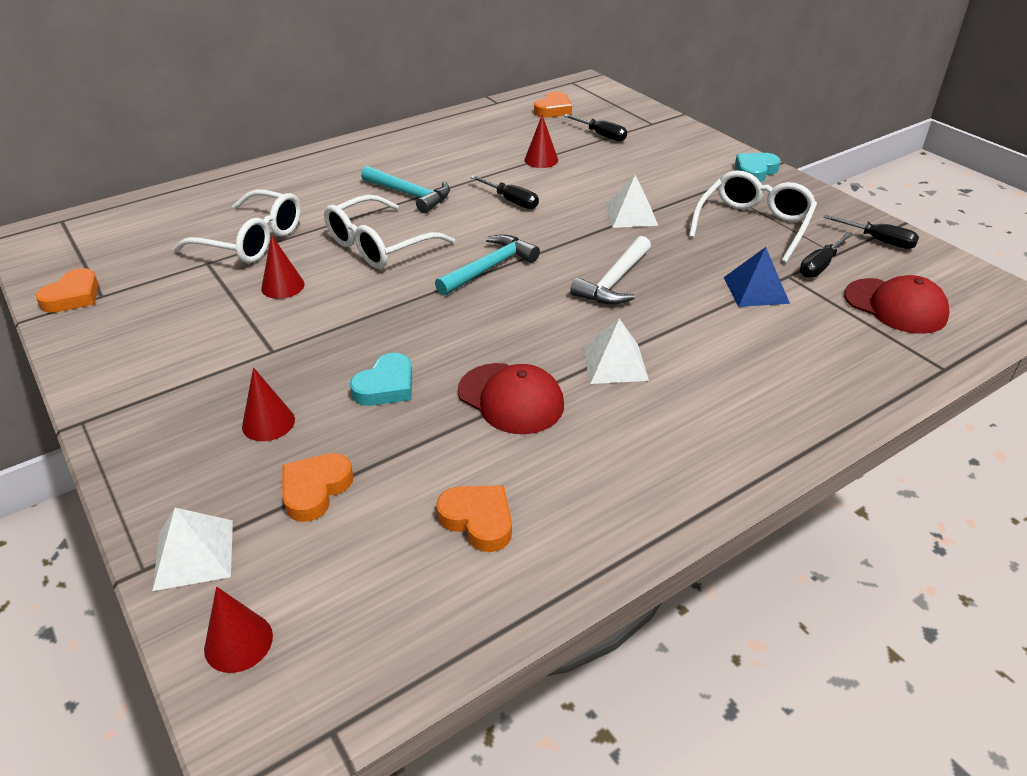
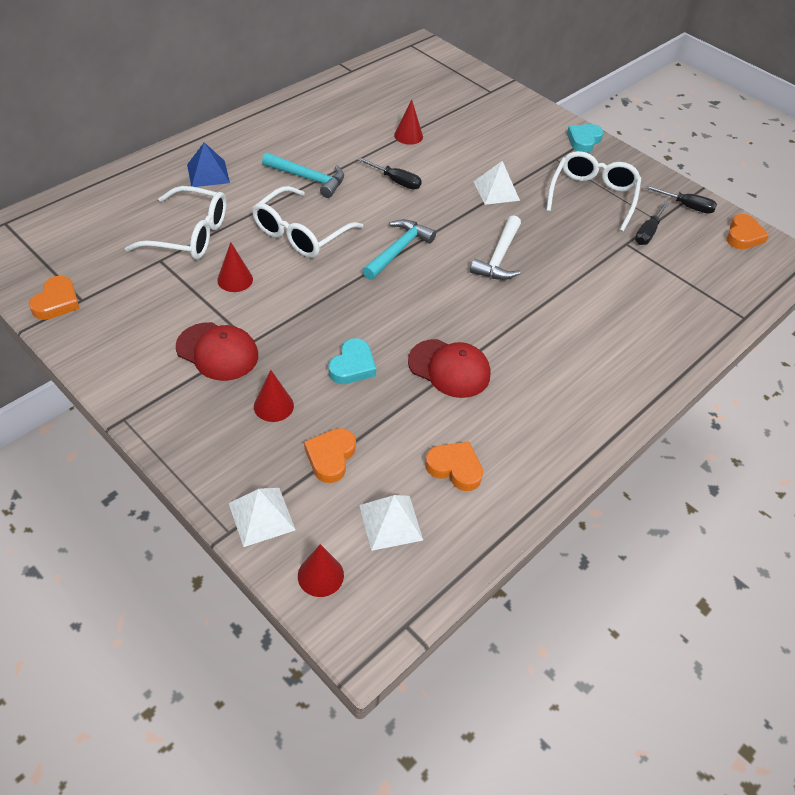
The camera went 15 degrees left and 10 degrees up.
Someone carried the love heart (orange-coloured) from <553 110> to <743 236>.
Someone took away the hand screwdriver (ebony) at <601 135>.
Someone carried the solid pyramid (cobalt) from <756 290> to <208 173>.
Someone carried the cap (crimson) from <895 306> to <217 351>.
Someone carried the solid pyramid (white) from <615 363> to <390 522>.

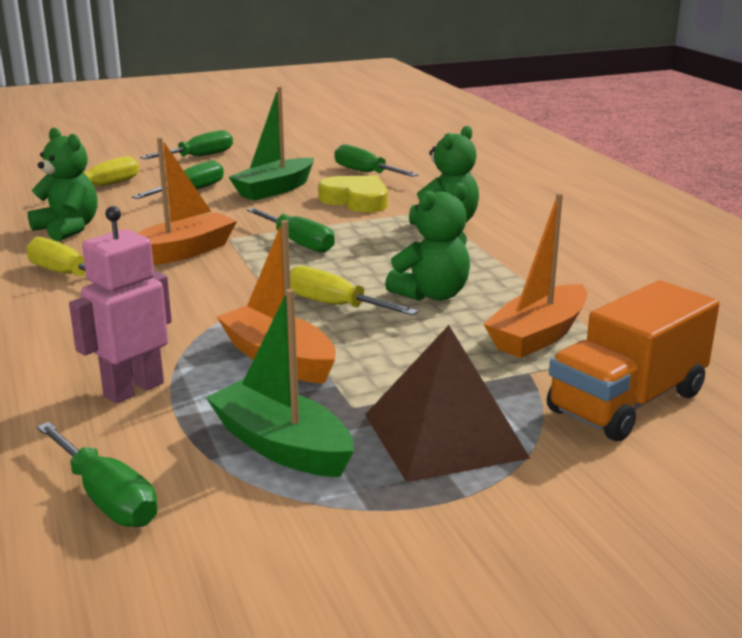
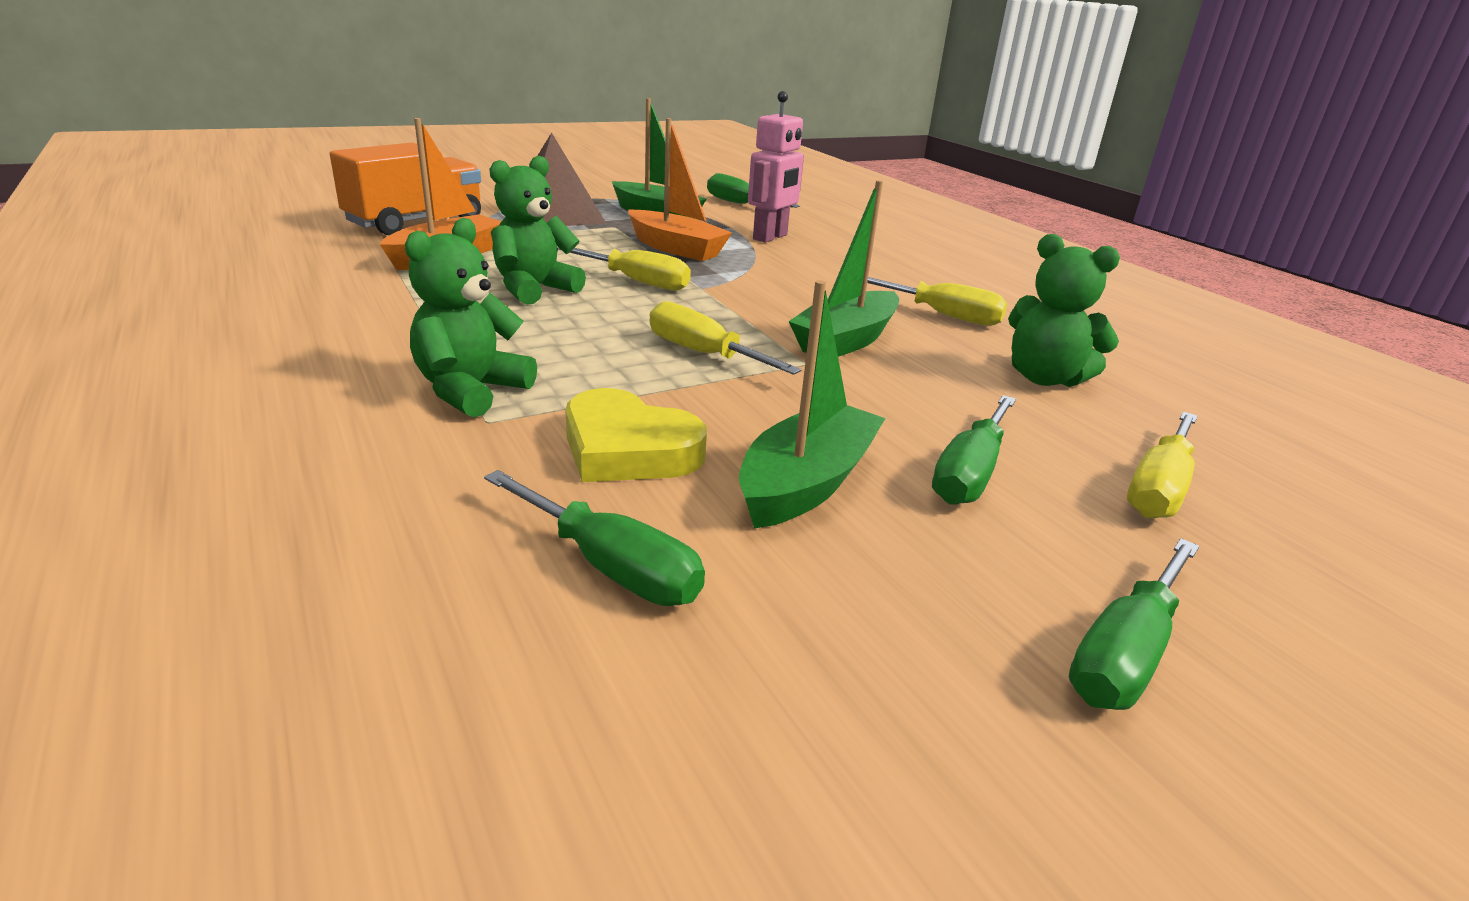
The camera went 170 degrees right and 5 degrees up.
Someone repainted the toy boat (orange-coloured) at <183 252>, which became the toy boat (green) at <845 340>.
Someone repainted the hand screwdriver (green) at <298 243>, which became the hand screwdriver (bright yellow) at <703 354>.

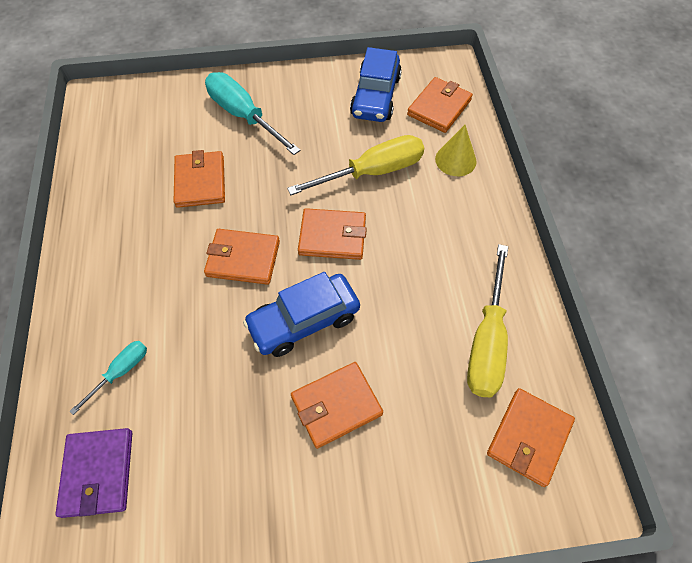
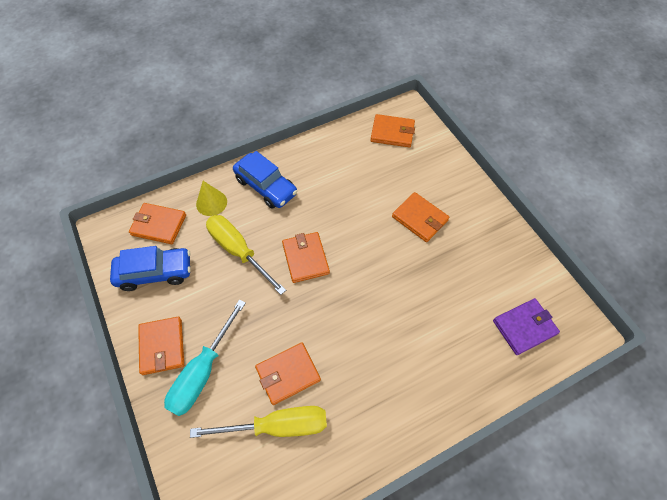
The camera went 110 degrees left and 0 degrees up.
Someone carried the card wallet (orange-coloured) from <243 259> to <162 346>.
Someone carried the hand screwdriver (bright yellow) from <487 341> to <278 426>.
Someone carried the automobile (cobalt) from <304 321> to <266 186>.
Someone took away the hand screwdriver (teal) at <121 371>.

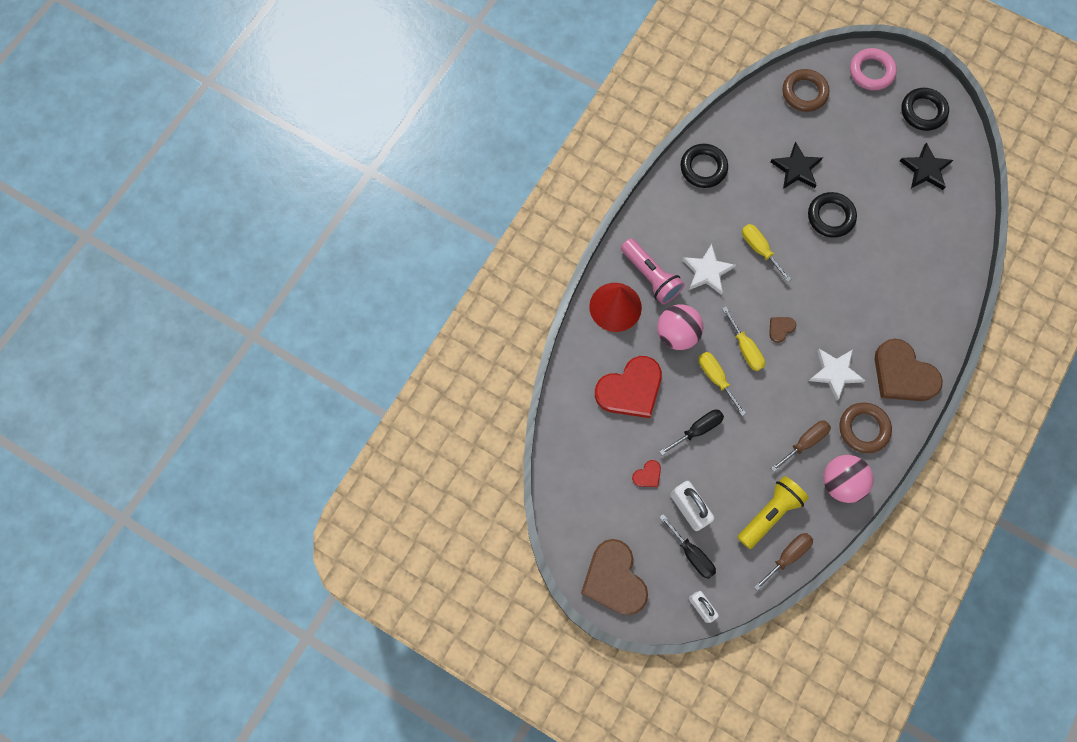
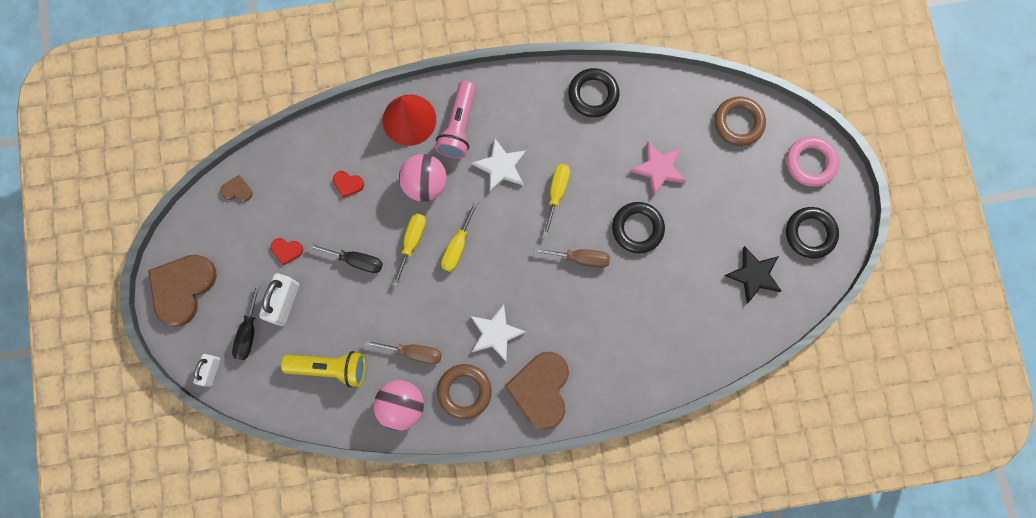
The camera went 50 degrees right and 5 degrees up.
Someone repainted the star (ebony) at <796 169>, which became the star (rose-pink) at <659 169>.
Someone carried the love heart (brown) from <780 329> to <237 190>.
Someone scaled the love heart (crimson) at <630 389> by 0.43.
Someone carried the hand screwdriver (brown) from <787 556> to <581 258>.

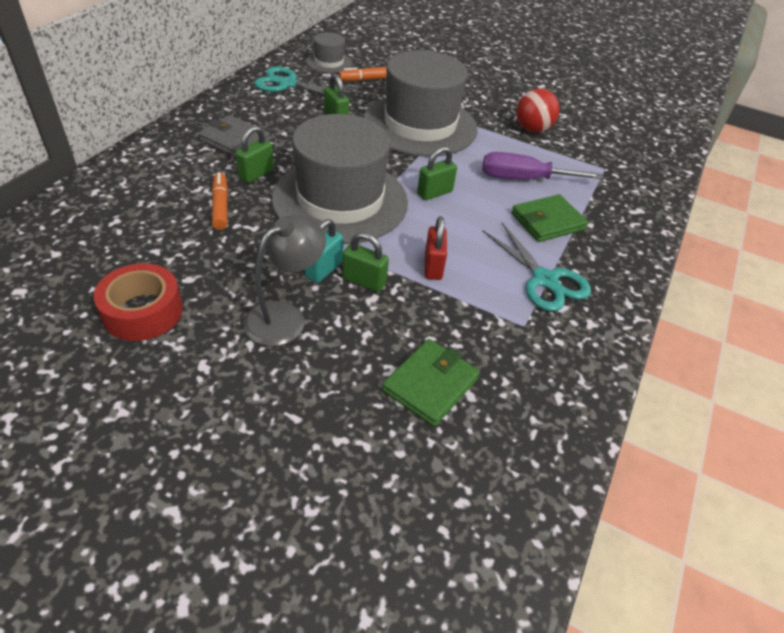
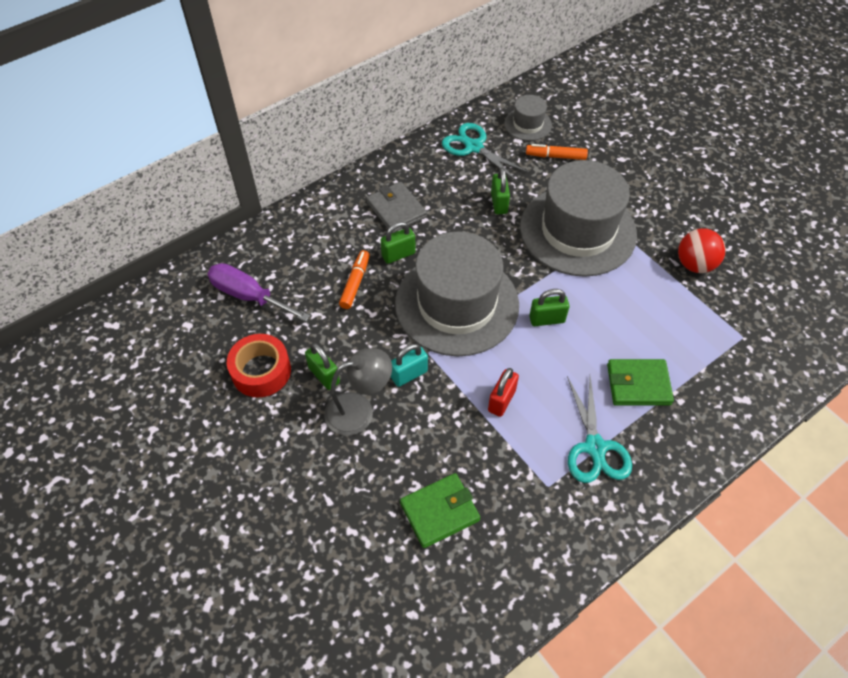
The camera went 30 degrees right and 10 degrees up.
Someone carried the hand screwdriver (purple) from <523 179> to <249 296>.
Someone carried the lock (green) from <364 281> to <324 375>.

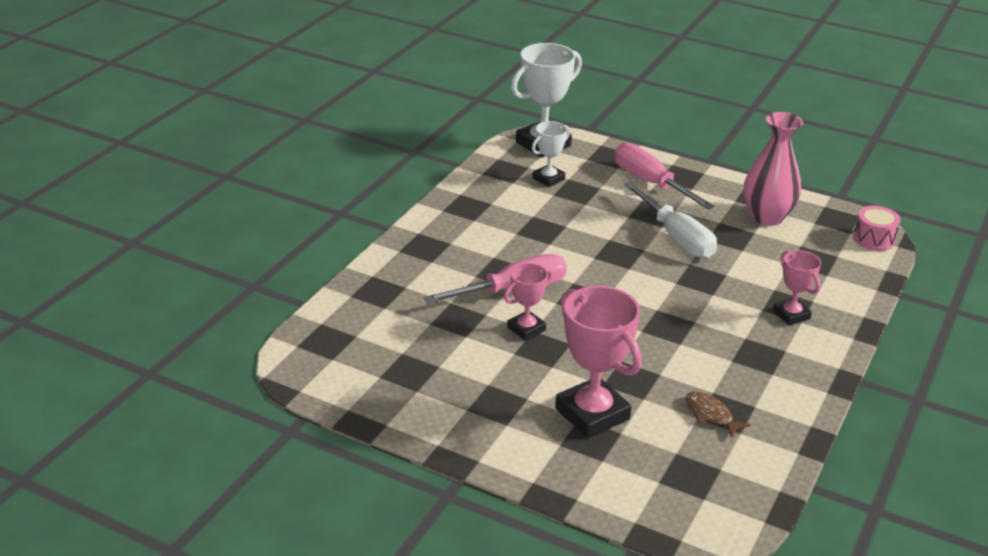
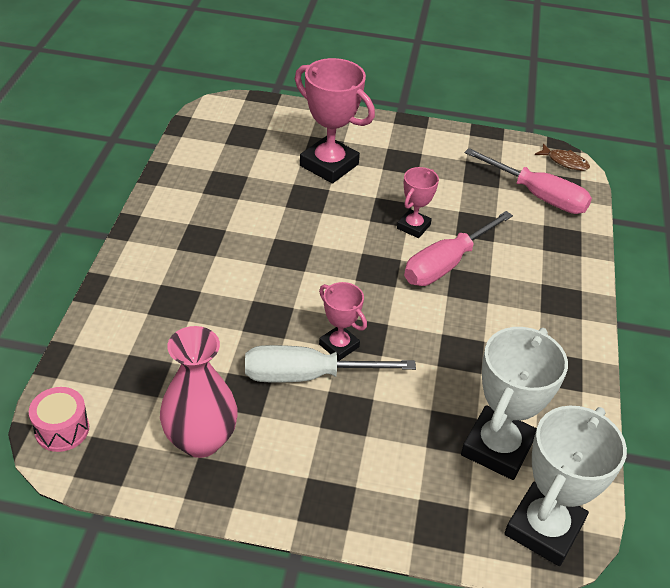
The camera went 160 degrees right and 10 degrees up.
Someone scaled the prize cup (white) at <548 179> by 1.79.
Someone carried the hand screwdriver (rose-pink) from <651 183> to <538 196>.
Someone rotated the hand screwdriver (white) at <676 237> by 45 degrees counterclockwise.
Someone carried the prize cup (rose-pink) from <791 315> to <339 345>.
Someone carried the fish (brown) from <711 415> to <565 162>.

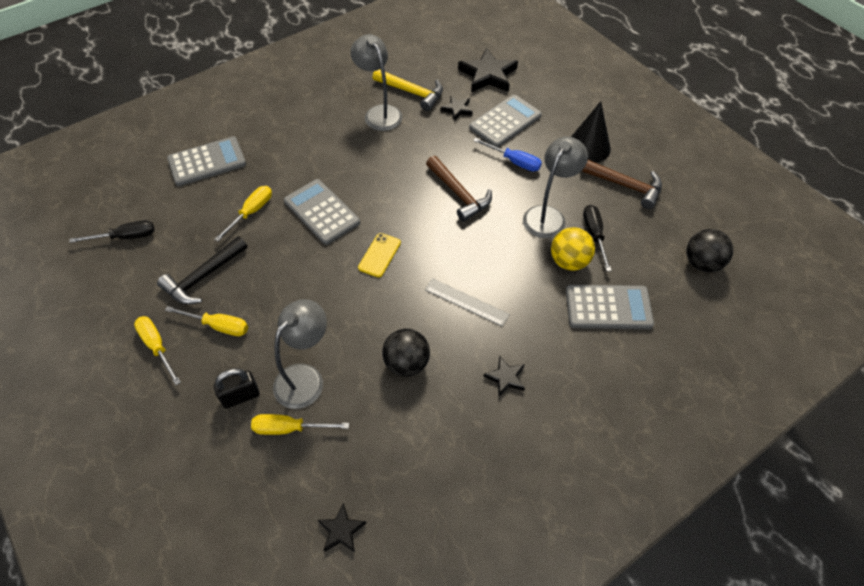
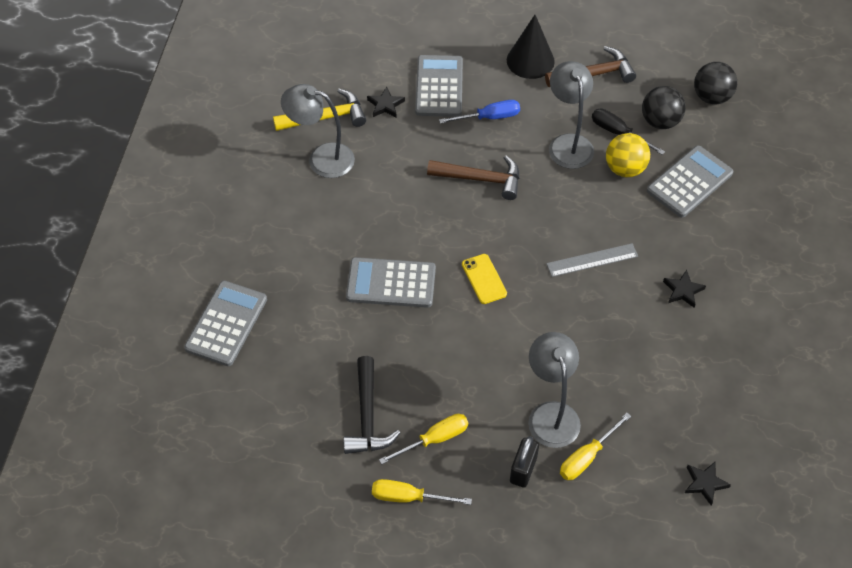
The camera went 45 degrees left and 0 degrees up.
Someone took away the star (ebony) at <488 75>.
Someone took away the hand screwdriver (bright yellow) at <251 212>.
Someone took away the hand screwdriver (ebony) at <125 237>.
Someone carried the ball (ebony) from <406 363> to <660 121>.

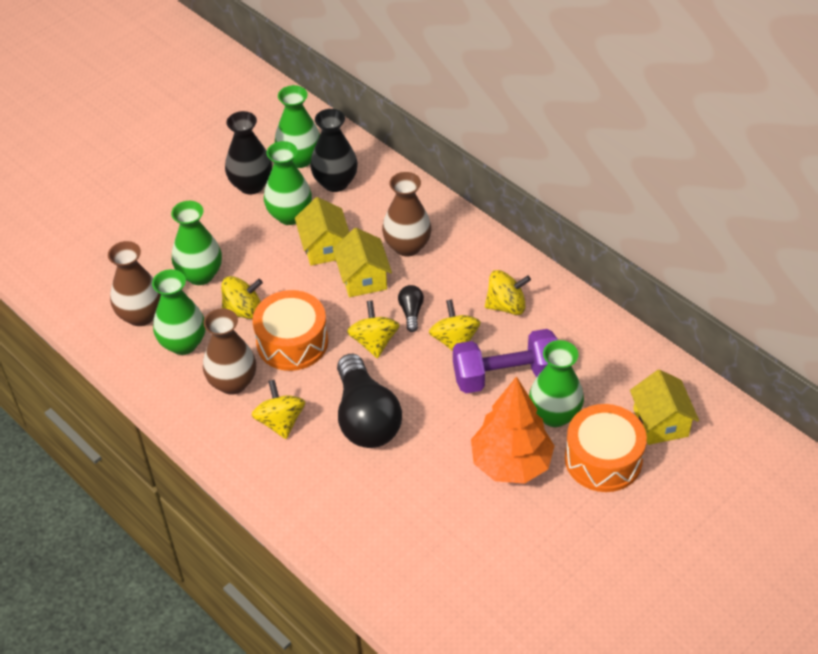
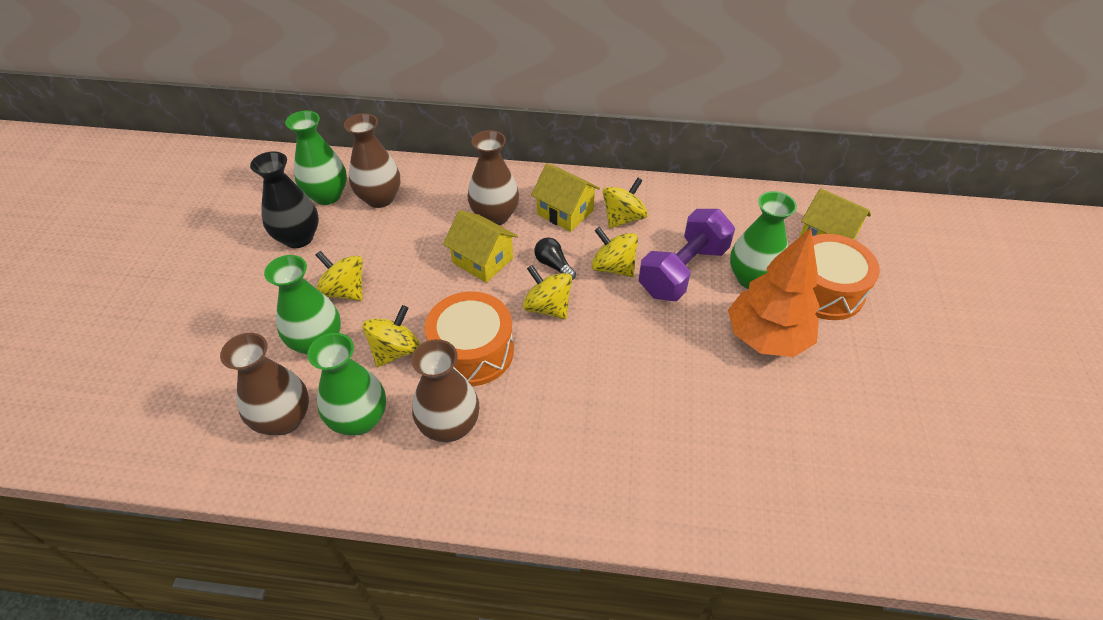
The camera went 40 degrees left and 0 degrees up.
Someone repainted the vase (ebony) at <335 182>, which became the vase (brown) at <380 198>.
Someone took away the vase (green) at <290 215>.
Someone carried the house (bright yellow) from <324 247> to <565 212>.
Someone took away the lightbulb (ebony) at <366 418>.
Someone carried the spinning top (bright yellow) from <280 422> to <344 291>.

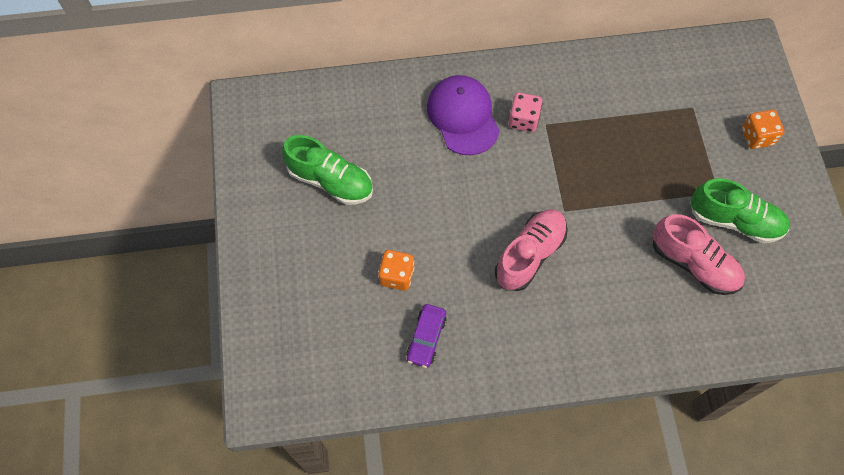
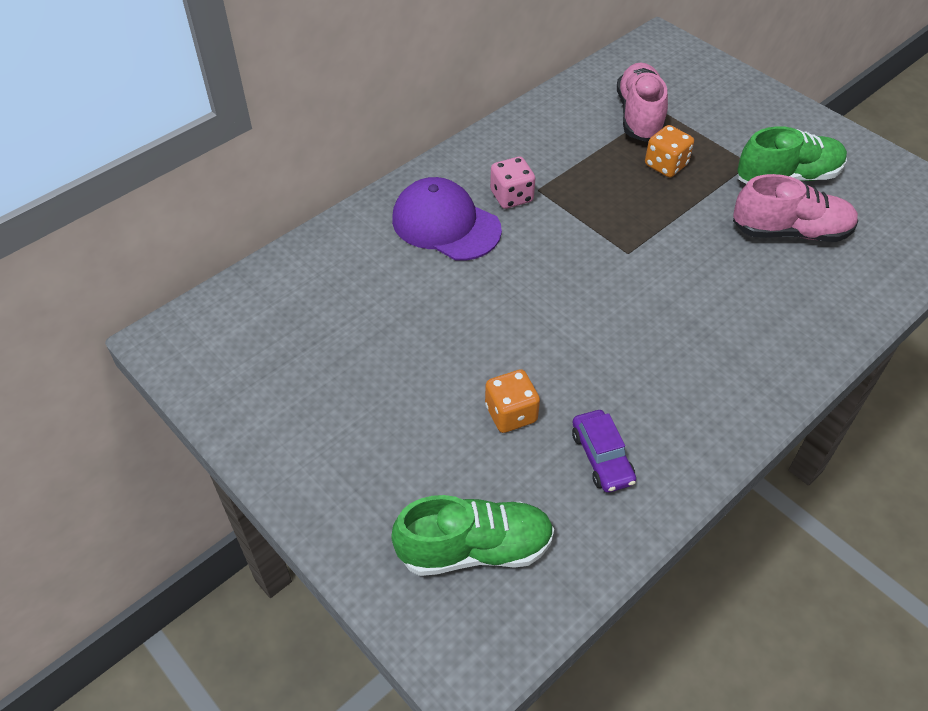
The camera went 35 degrees left and 15 degrees down.
Someone carried the die (orange-coloured) from <757 136> to <666 165>.
Someone carried the sneaker (green) from <330 181> to <474 549>.
Someone carried the sneaker (rose-pink) from <530 255> to <639 116>.

